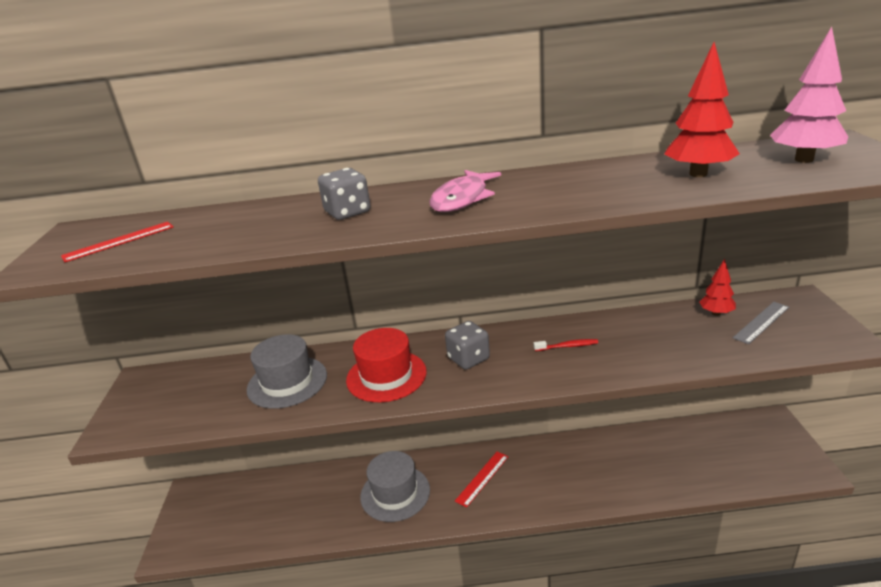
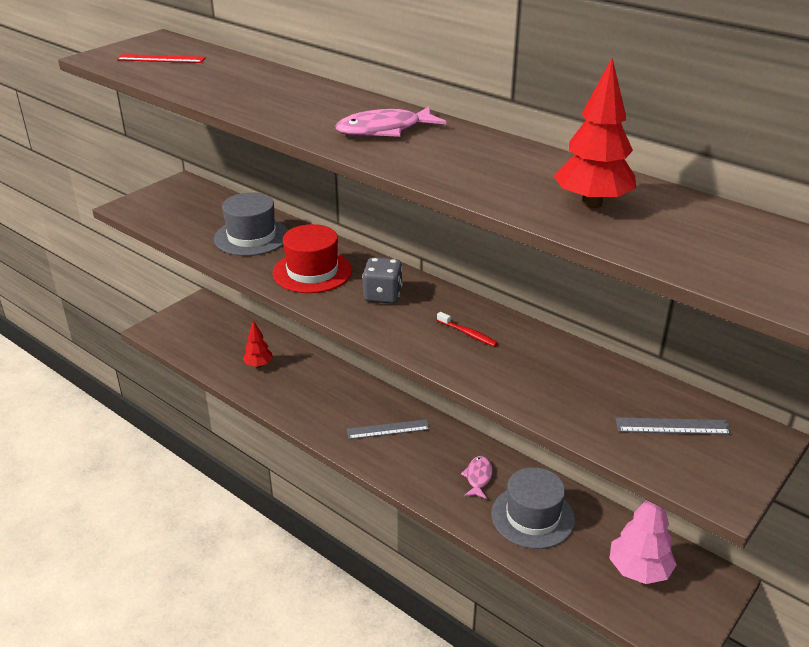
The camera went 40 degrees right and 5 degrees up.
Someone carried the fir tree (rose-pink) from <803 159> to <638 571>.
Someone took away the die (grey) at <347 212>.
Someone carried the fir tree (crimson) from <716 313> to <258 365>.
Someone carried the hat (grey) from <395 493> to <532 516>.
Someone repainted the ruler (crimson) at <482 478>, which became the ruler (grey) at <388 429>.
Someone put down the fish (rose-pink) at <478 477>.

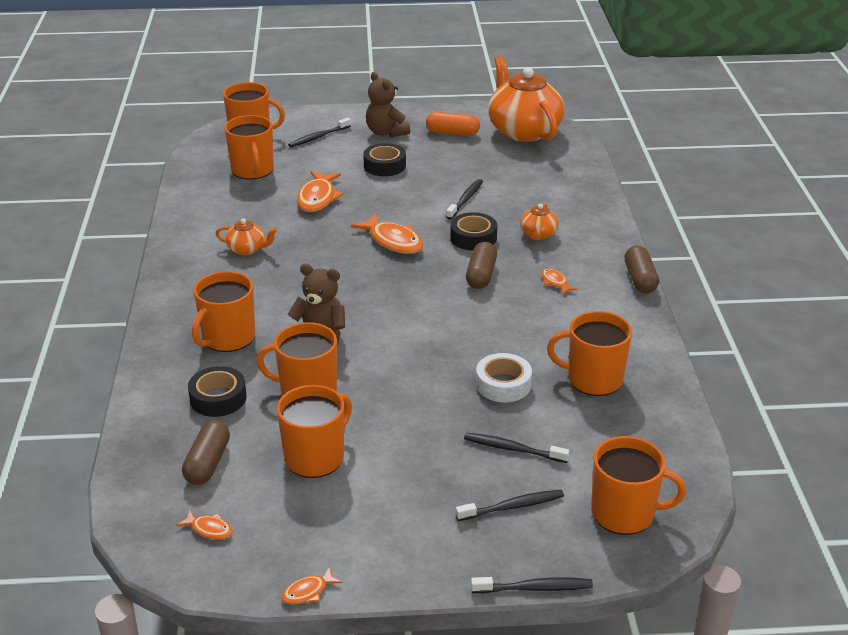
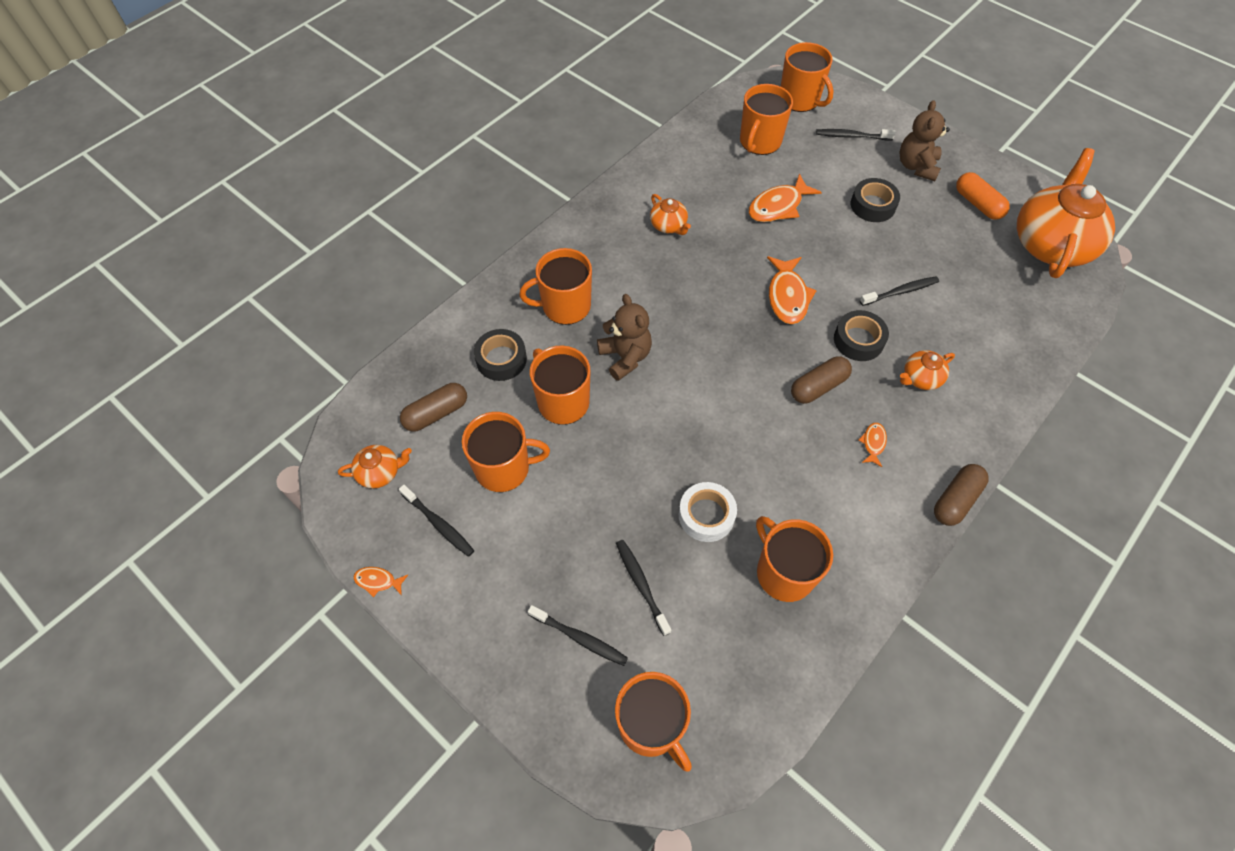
The camera went 45 degrees right and 25 degrees up.
Someone swapped the fish (orange-coloured) at <209 529> for the teapot (orange-coloured) at <380 472>.
Someone carried the tooth brush (ebony) from <534 588> to <438 524>.

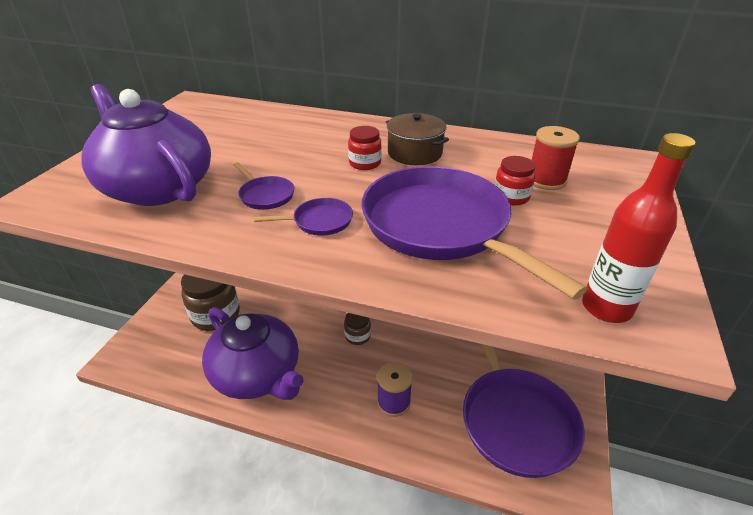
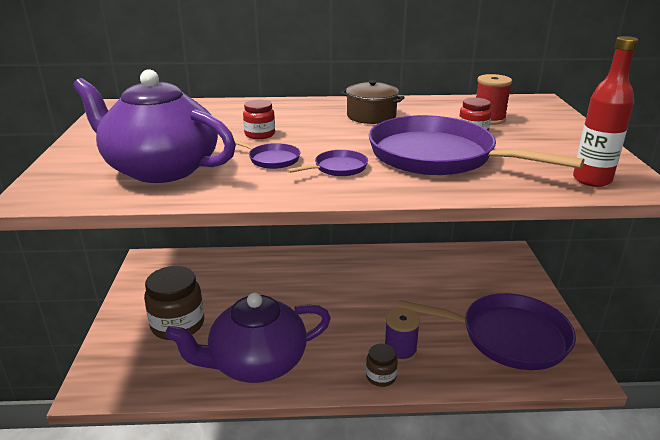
The camera went 20 degrees left and 10 degrees down.
Someone carried the jar (crimson) from <365 163> to <260 134>.
Someone rotated the teapot (purple) at <257 374> by 135 degrees clockwise.
Someone carried the jar (brown) from <357 336> to <381 376>.
Someone rotated the pan (purple) at <515 420> by 45 degrees counterclockwise.

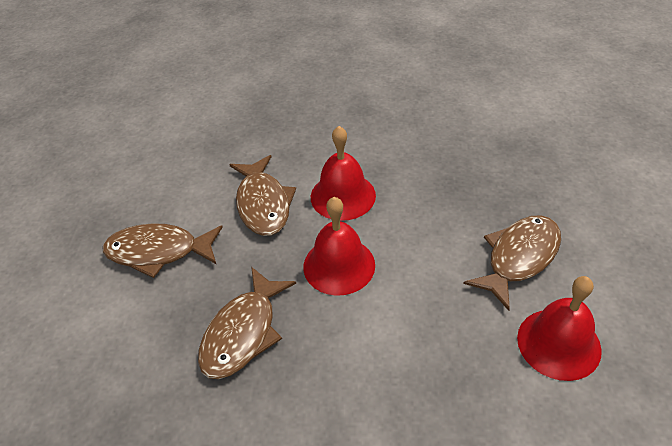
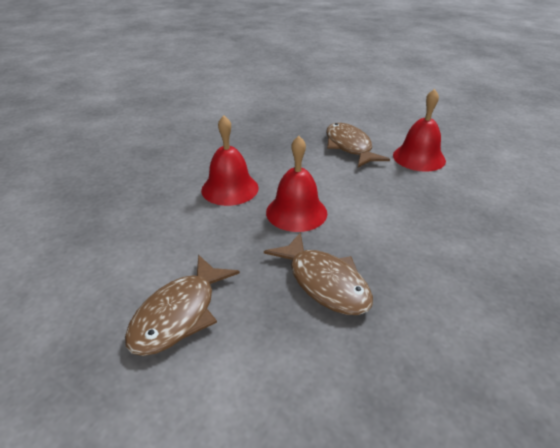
The camera went 65 degrees left and 10 degrees down.
Someone took away the fish (brown) at <263 204>.

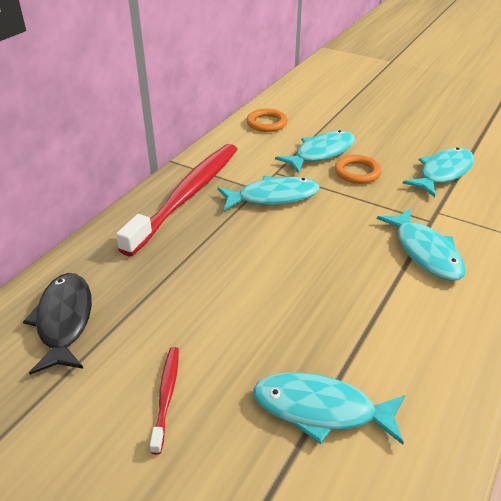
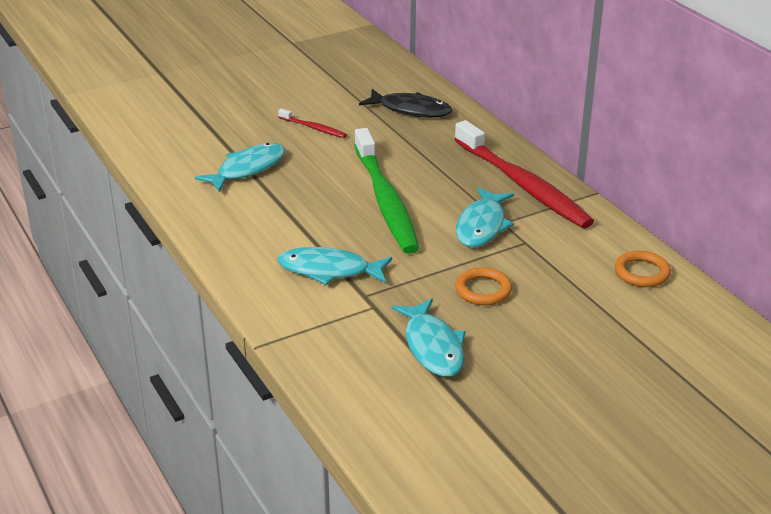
The camera went 120 degrees right and 5 degrees down.
Someone took away the fish (teal) at <321 153>.
Someone put down the tooth brush (green) at <385 200>.

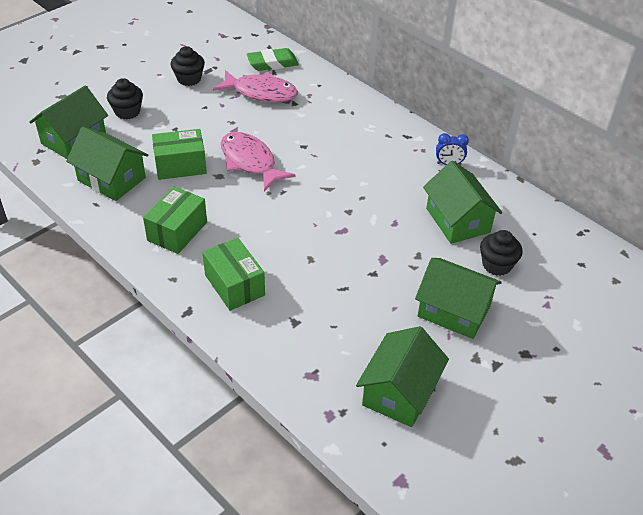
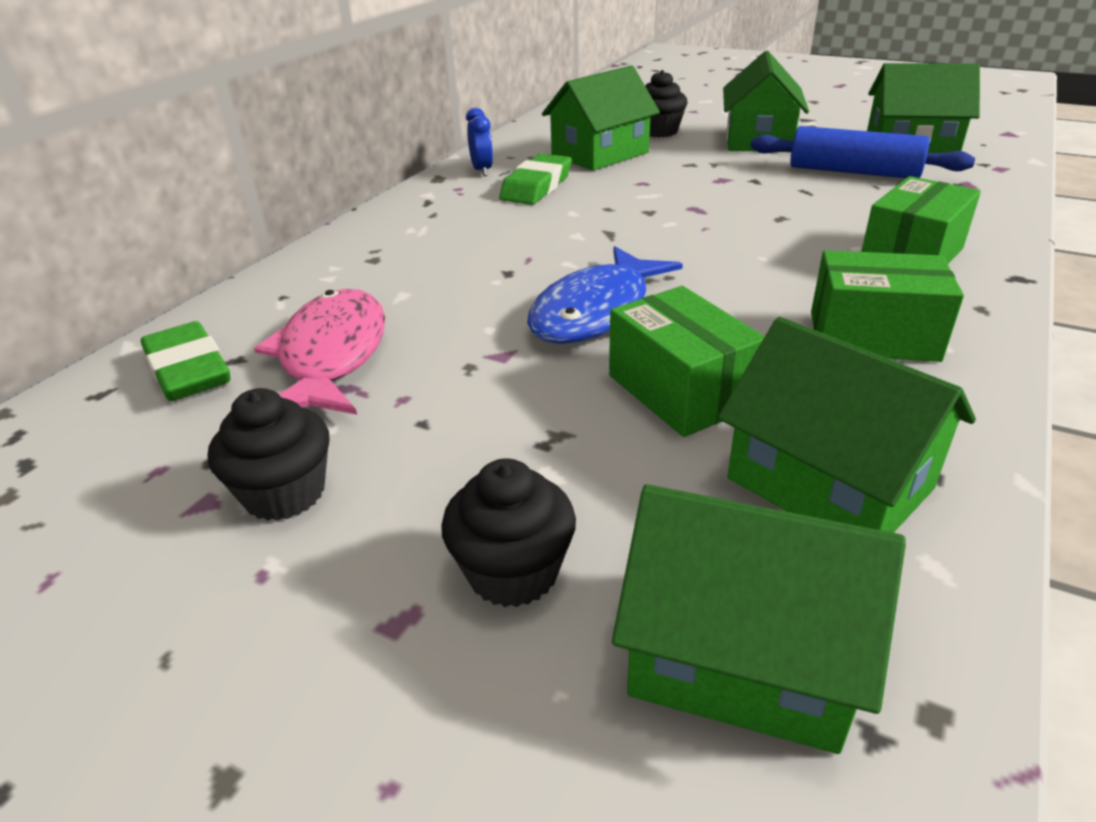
The camera went 105 degrees left and 10 degrees down.
Someone rotated the house (green) at <111 179> by 60 degrees counterclockwise.
Someone repainted the fish (rose-pink) at <250 162>, which became the fish (cobalt) at <597 312>.
Someone put down the dough roller (cobalt) at <853 172>.
Someone put down the gum eraser (green) at <536 186>.

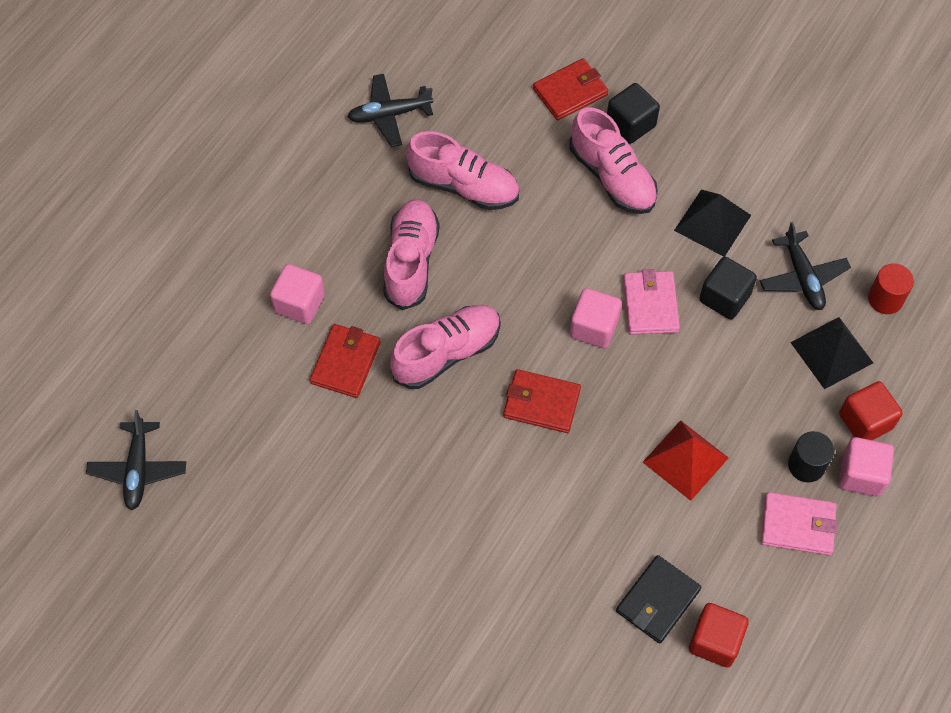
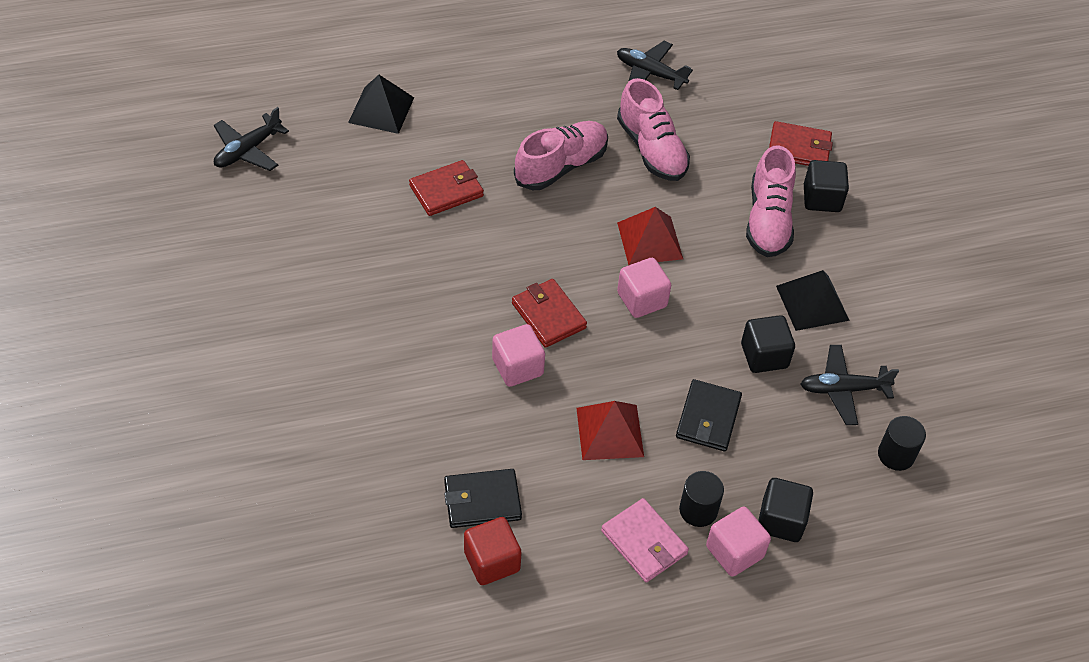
The camera went 40 degrees right and 10 degrees down.
Someone rotated the aeroplane (ebony) at <802 277> by 60 degrees clockwise.
Someone repainted the cylinder (crimson) at <885 299>, which became the cylinder (ebony) at <896 455>.
Someone carried the block (rose-pink) from <299 303> to <517 367>.
Someone took away the card wallet (rose-pink) at <650 305>.
Someone took away the sneaker (rose-pink) at <446 353>.
Someone carried the solid pyramid (ebony) from <832 352> to <381 110>.
Someone repainted the block (crimson) at <865 421>, which became the block (ebony) at <781 520>.
Someone put down the solid pyramid (crimson) at <650 240>.
Someone put down the card wallet (ebony) at <708 418>.

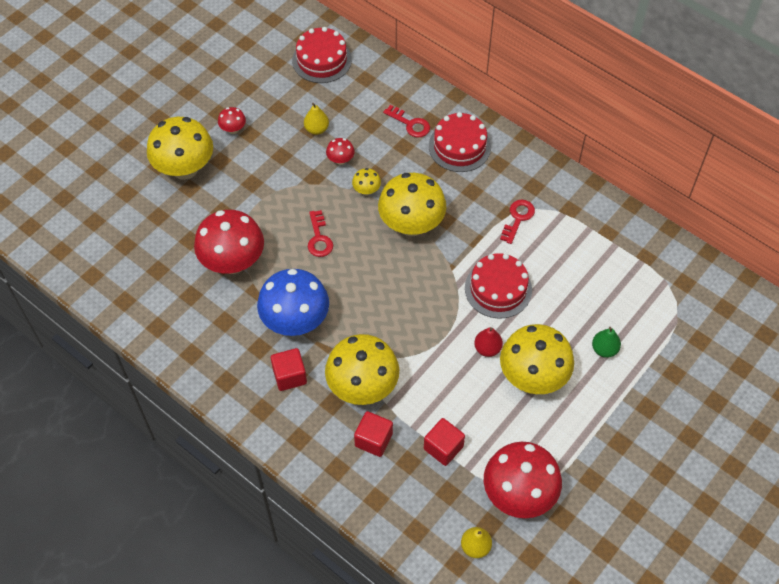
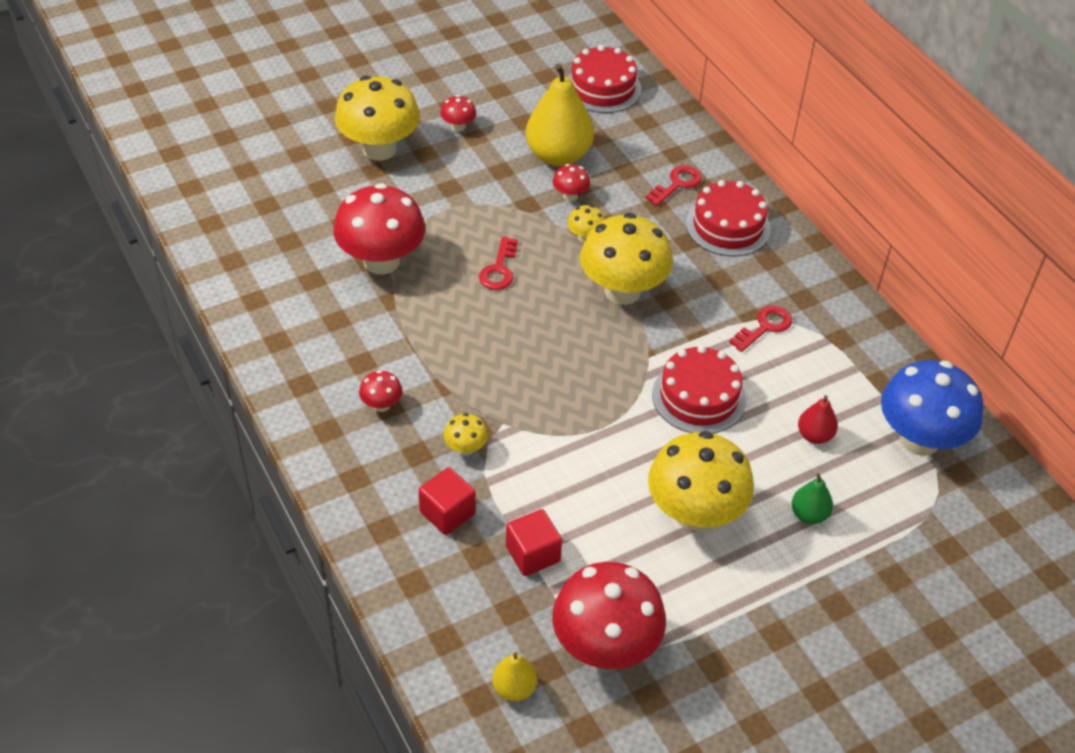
The camera went 20 degrees right and 10 degrees down.
Someone scaled the pear fruit (bright yellow) at <316 129> by 2.06.
Someone rotated the key (crimson) at <410 124> by 105 degrees counterclockwise.
Someone carried the mushroom (cobalt) from <295 321> to <919 439>.
Someone carried the pear fruit (crimson) from <487 348> to <814 435>.
Someone scaled the mushroom (bright yellow) at <362 387> by 0.44.
Someone swapped the block (crimson) at <289 376> for the mushroom (crimson) at <381 405>.

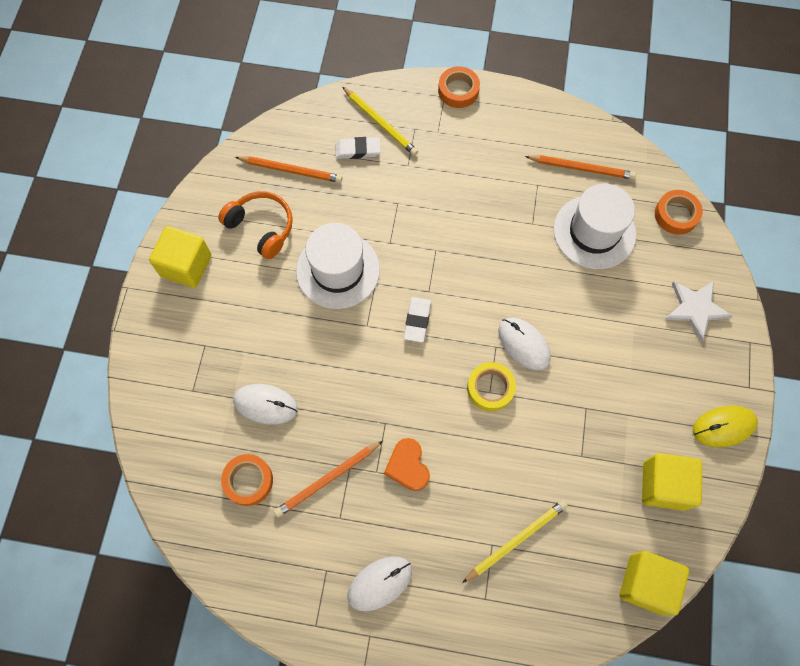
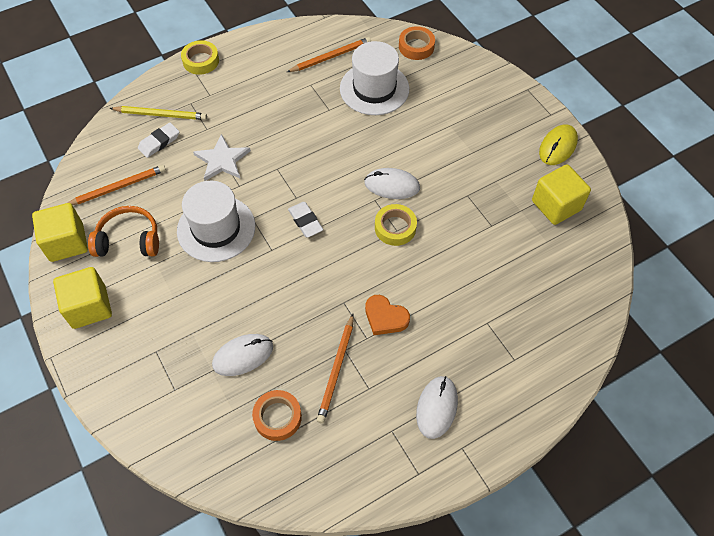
The camera went 40 degrees left and 10 degrees down.
Someone repainted the tape (orange-coloured) at <458 90>, which became the tape (bright yellow) at <201 61>.
Someone carried the star (white) from <695 308> to <222 160>.
Someone took away the lead pencil (bright yellow) at <516 540>.
Someone carried the block (bright yellow) from <646 584> to <67 242>.

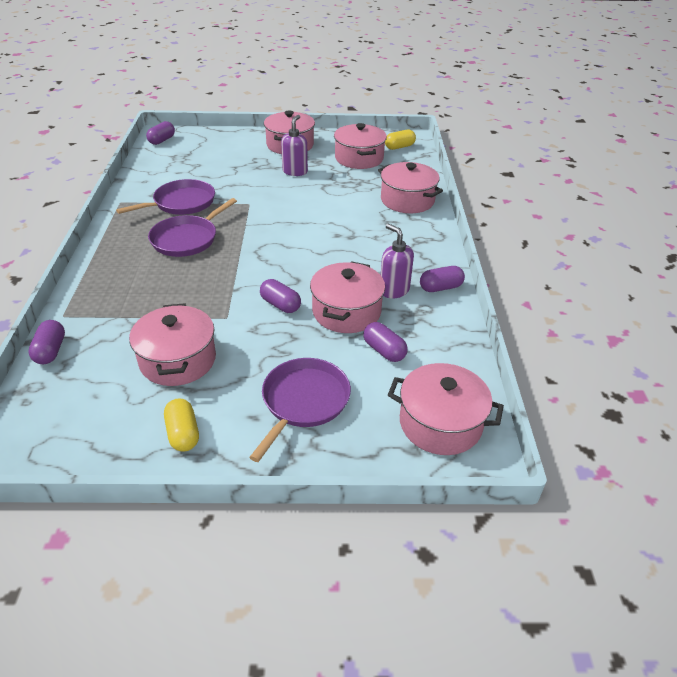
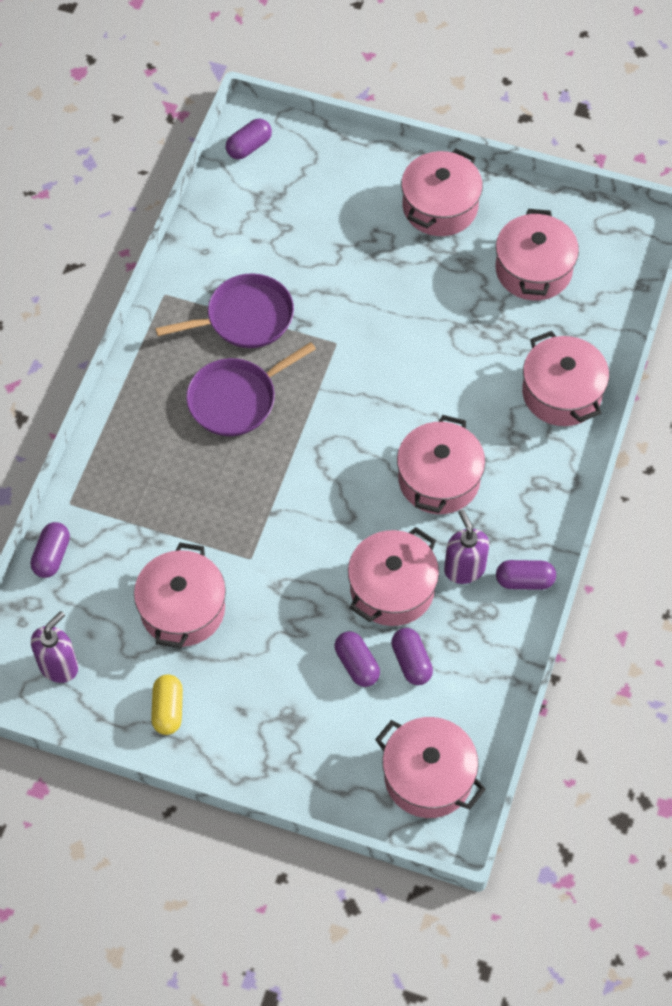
The camera went 20 degrees right and 20 degrees up.
Someone carried the pump bottle (purple) from <295 171> to <59 666>.
Someone took away the capsule (bright yellow) at <399 147>.
Someone carried the capsule (purple) from <280 305> to <357 664>.
Someone took away the pan (purple) at <303 401>.
Someone put down the pot (rose-pink) at <439 479>.

